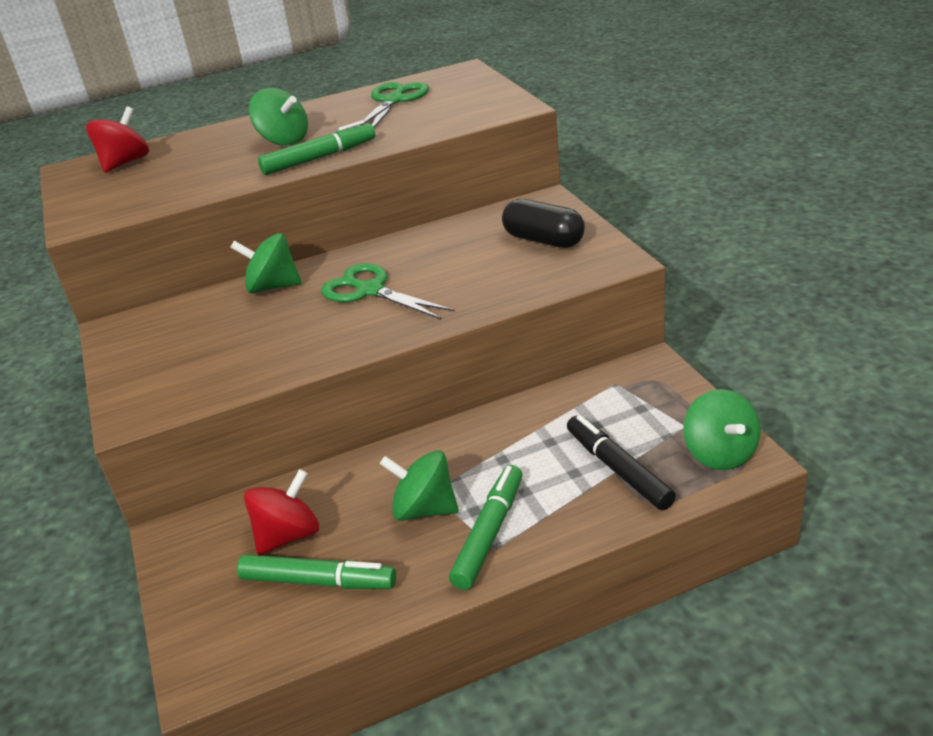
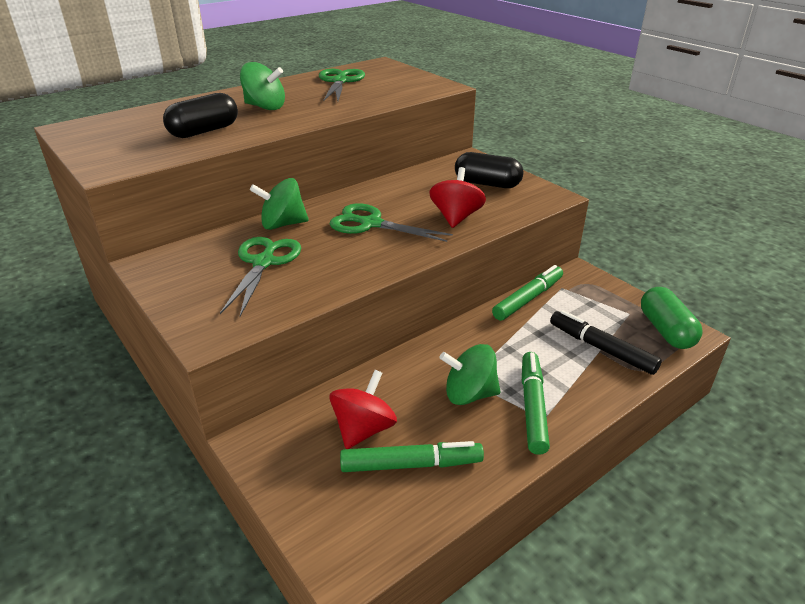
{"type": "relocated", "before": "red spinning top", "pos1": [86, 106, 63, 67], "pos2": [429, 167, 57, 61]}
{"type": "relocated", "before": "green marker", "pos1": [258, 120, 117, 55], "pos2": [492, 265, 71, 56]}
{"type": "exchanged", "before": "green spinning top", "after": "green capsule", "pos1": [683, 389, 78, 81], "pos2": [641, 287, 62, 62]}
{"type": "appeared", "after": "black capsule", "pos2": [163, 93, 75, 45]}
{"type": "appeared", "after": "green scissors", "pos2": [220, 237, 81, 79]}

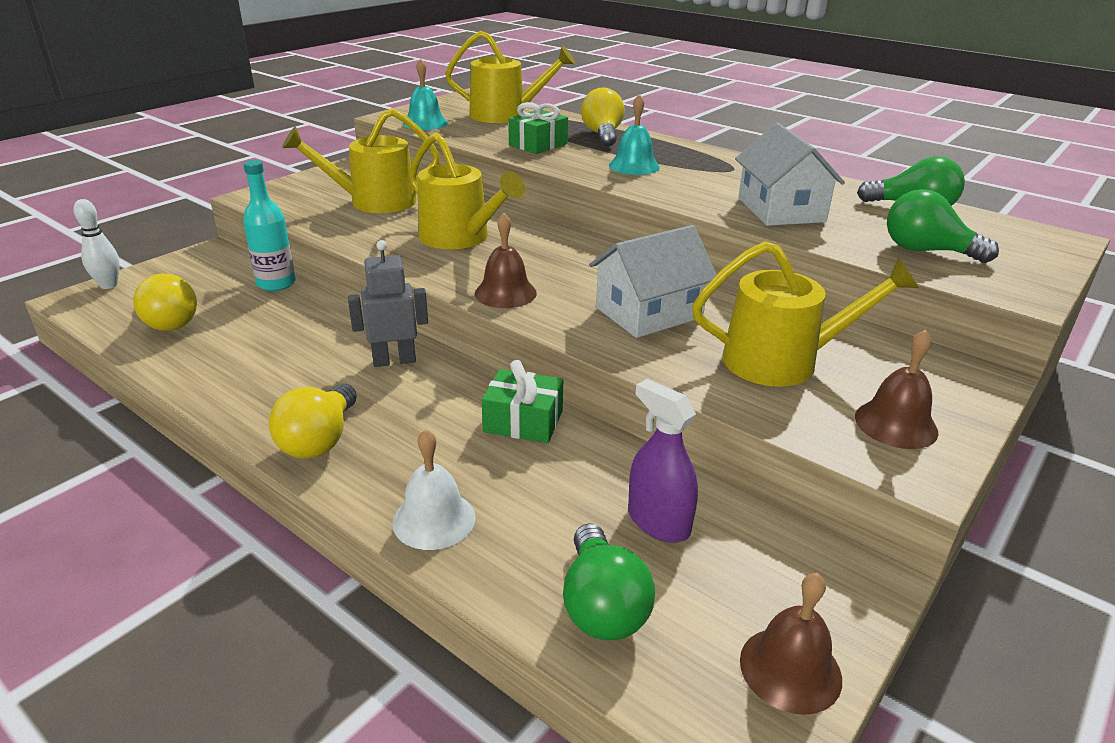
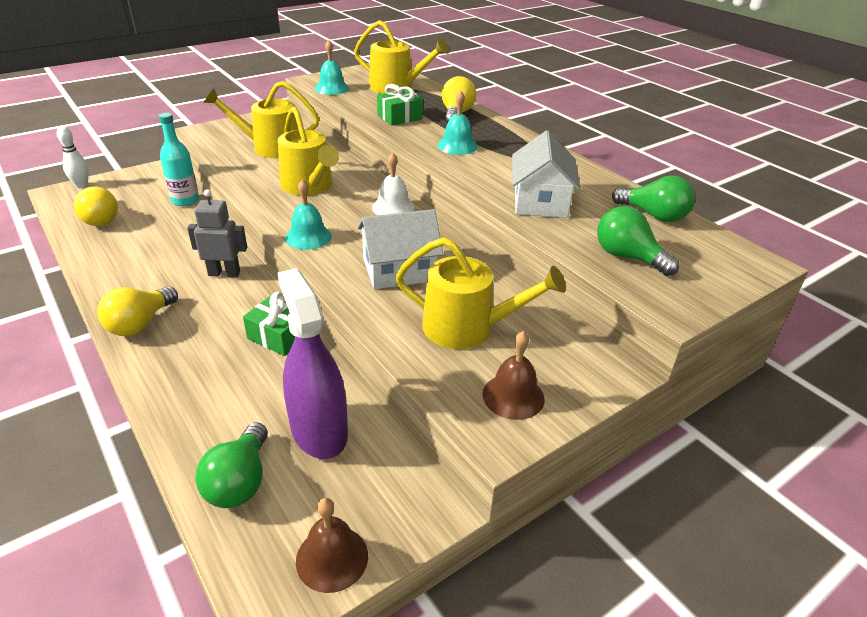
{"type": "colour", "before": "brown bell", "after": "turquoise bell", "pos1": [475, 213, 62, 95], "pos2": [285, 179, 47, 71]}
{"type": "size", "before": "purple spray bottle", "pos1": [628, 379, 70, 164], "pos2": [278, 268, 70, 191], "scale": 1.54}
{"type": "relocated", "before": "white bell", "pos1": [392, 429, 84, 121], "pos2": [372, 153, 43, 62]}

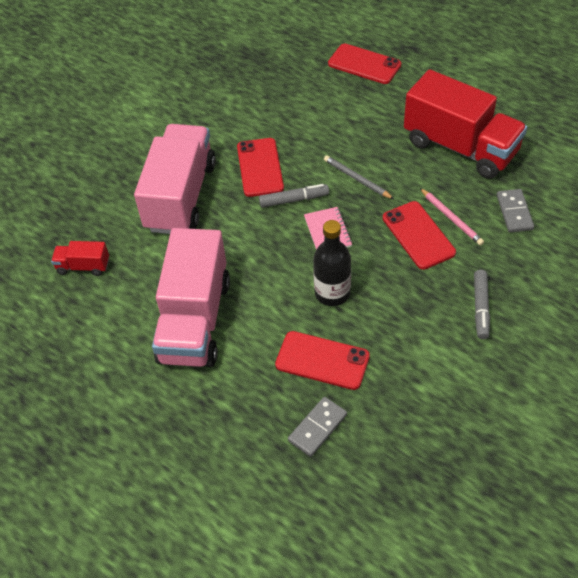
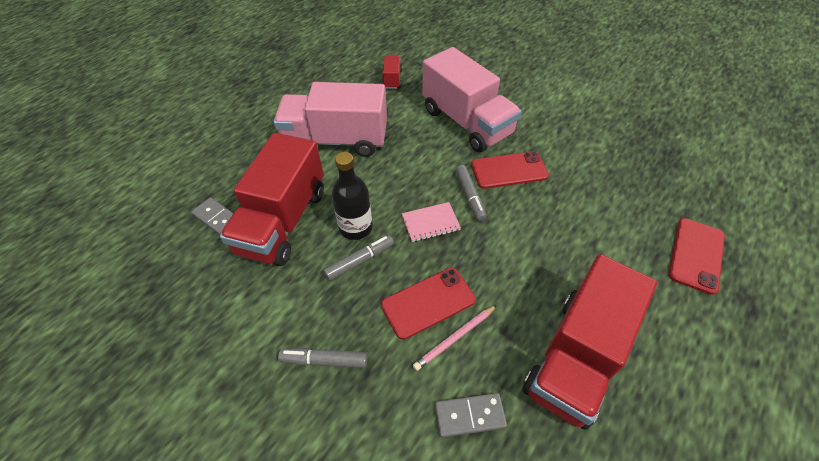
{"type": "spun", "before": "pink truck", "pos1": [134, 124, 82, 110], "pos2": [422, 47, 100, 105], "turn": 45}
{"type": "missing", "before": "grey pencil", "pos1": [324, 155, 70, 44]}
{"type": "exchanged", "before": "red phone", "after": "red truck", "pos1": [275, 331, 95, 59], "pos2": [220, 133, 104, 133]}
{"type": "appeared", "after": "grey marker", "pos2": [323, 235, 71, 46]}

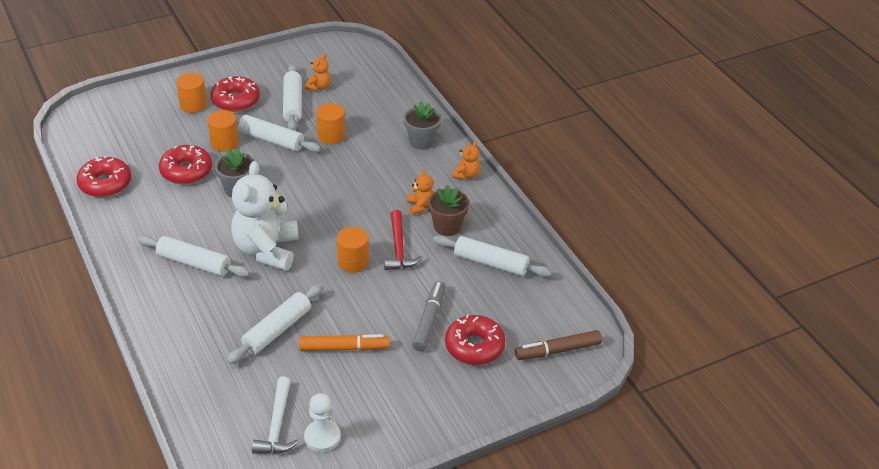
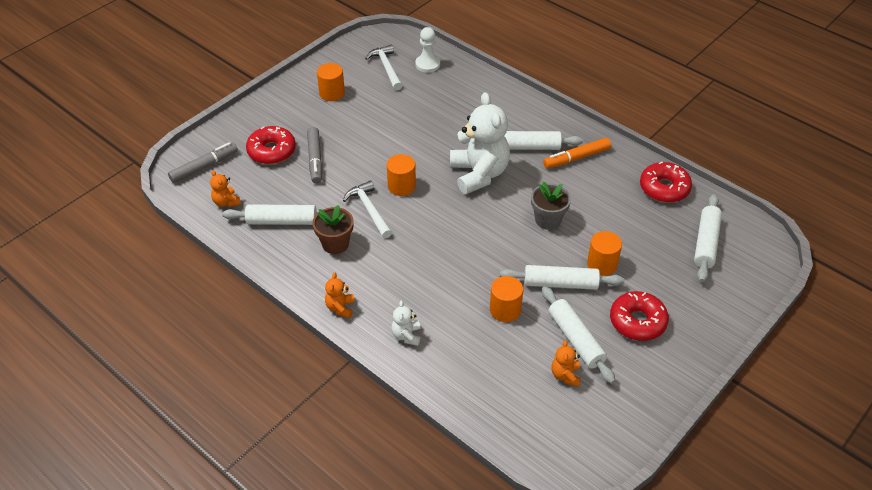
{"type": "relocated", "before": "orange cylinder", "pos1": [176, 73, 31, 40], "pos2": [317, 63, 28, 38]}
{"type": "exchanged", "before": "grey flower pot", "after": "white teddy bear", "pos1": [403, 101, 39, 49], "pos2": [391, 300, 29, 46]}
{"type": "missing", "before": "red donut", "pos1": [159, 145, 53, 39]}
{"type": "relocated", "before": "orange teddy bear", "pos1": [407, 169, 27, 46], "pos2": [210, 170, 31, 37]}
{"type": "colour", "before": "red hammer", "after": "white hammer", "pos1": [384, 210, 38, 60], "pos2": [343, 180, 49, 58]}
{"type": "relocated", "before": "white rolling pin", "pos1": [227, 284, 97, 80], "pos2": [694, 194, 28, 88]}
{"type": "colour", "before": "brown marker", "after": "grey marker", "pos1": [515, 330, 87, 30], "pos2": [168, 142, 70, 41]}
{"type": "relocated", "before": "orange marker", "pos1": [299, 334, 91, 17], "pos2": [543, 138, 68, 30]}
{"type": "relocated", "before": "white pawn", "pos1": [304, 393, 37, 59], "pos2": [415, 27, 25, 46]}

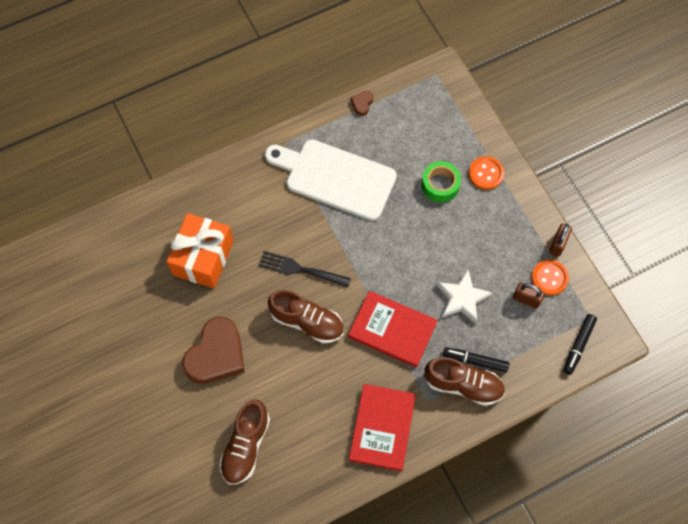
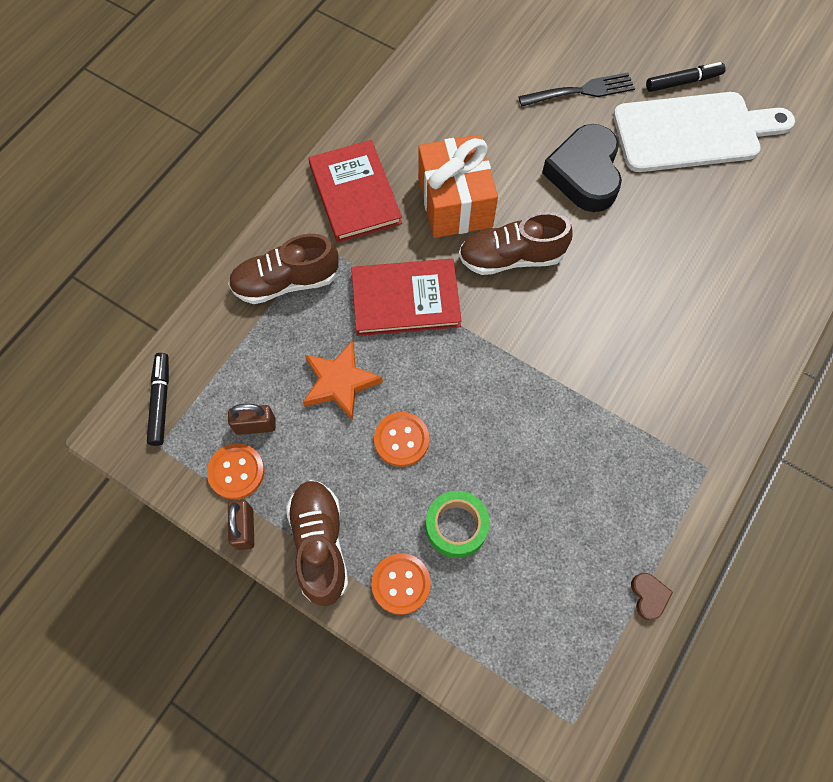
{"type": "relocated", "before": "white cutting board", "pos1": [265, 139, 132, 82], "pos2": [613, 92, 182, 80]}
{"type": "relocated", "before": "orange gift", "pos1": [167, 213, 67, 75], "pos2": [418, 135, 80, 103]}
{"type": "relocated", "before": "black fork", "pos1": [258, 251, 93, 37], "pos2": [518, 72, 117, 35]}
{"type": "colour", "before": "white star", "after": "orange star", "pos1": [437, 270, 56, 54], "pos2": [303, 340, 80, 81]}
{"type": "colour", "before": "brown heart", "after": "black heart", "pos1": [182, 317, 63, 67], "pos2": [542, 124, 80, 88]}
{"type": "relocated", "before": "black marker", "pos1": [443, 347, 66, 25], "pos2": [646, 62, 80, 30]}
{"type": "relocated", "before": "brown shoe", "pos1": [219, 400, 51, 85], "pos2": [286, 480, 62, 126]}
{"type": "appeared", "after": "orange button", "pos2": [374, 412, 55, 55]}

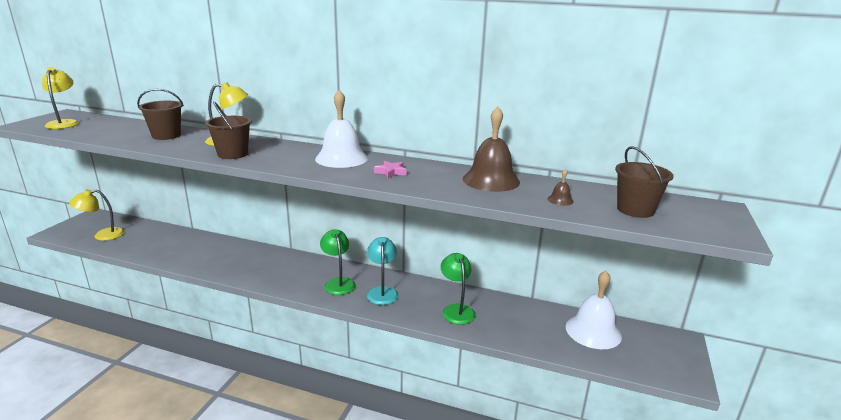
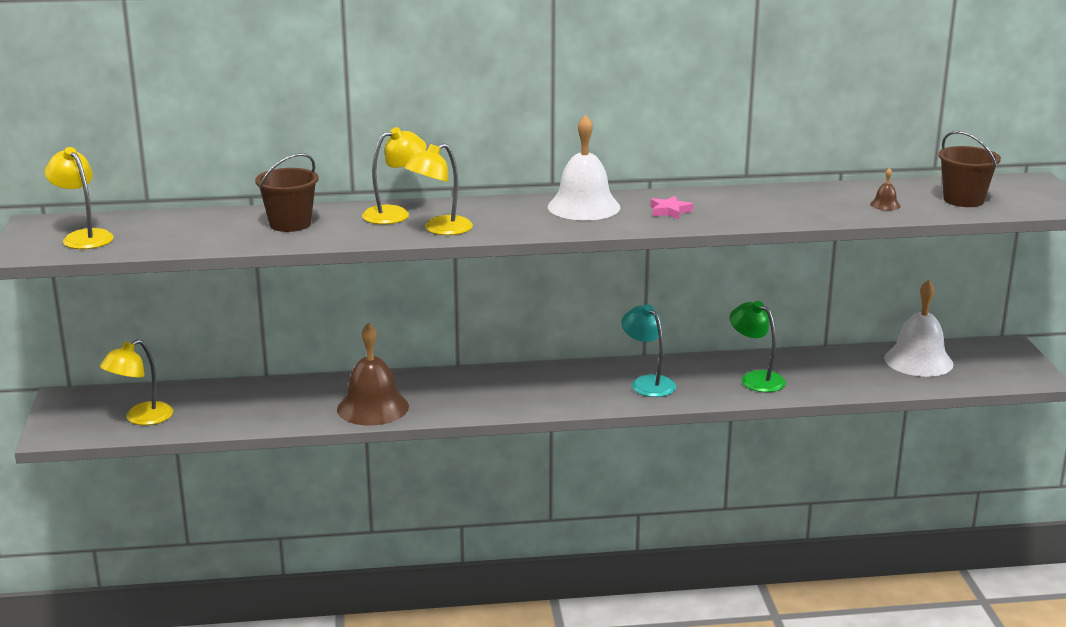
{"type": "exchanged", "before": "brown bucket", "after": "yellow lamp", "pos1": [205, 101, 47, 58], "pos2": [404, 143, 69, 92]}
{"type": "relocated", "before": "brown bell", "pos1": [463, 106, 57, 86], "pos2": [337, 323, 72, 103]}
{"type": "missing", "before": "green lamp", "pos1": [320, 229, 36, 66]}

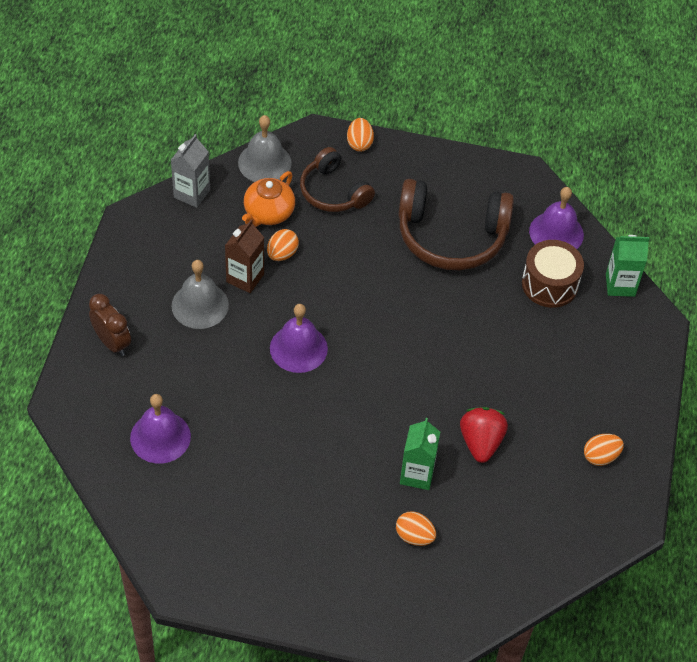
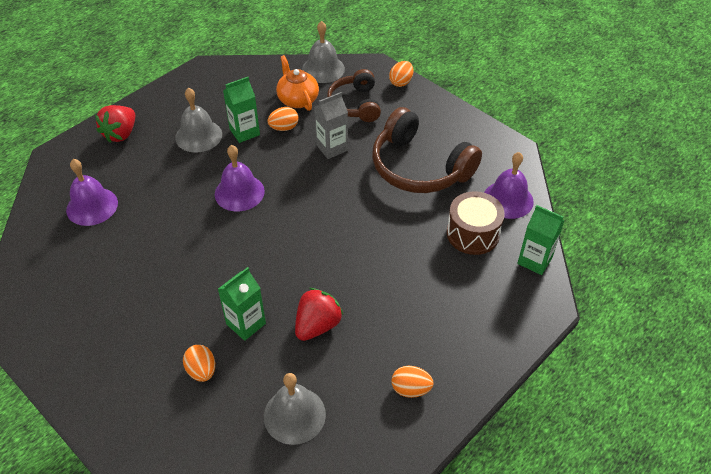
{"type": "relocated", "before": "grey carton", "pos1": [171, 134, 39, 74], "pos2": [314, 92, 34, 67]}
{"type": "spun", "before": "orange teapot", "pos1": [242, 171, 53, 56], "pos2": [276, 55, 43, 56], "turn": 90}
{"type": "colour", "before": "brown carton", "after": "green carton", "pos1": [225, 220, 39, 73], "pos2": [223, 77, 37, 66]}
{"type": "exchanged", "before": "brown clock", "after": "red strawberry", "pos1": [89, 294, 42, 62], "pos2": [95, 105, 40, 38]}
{"type": "appeared", "after": "grey bell", "pos2": [264, 373, 62, 72]}

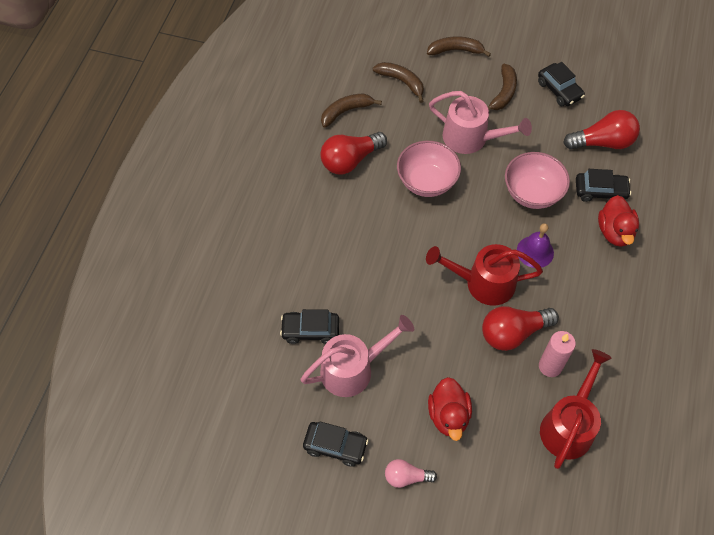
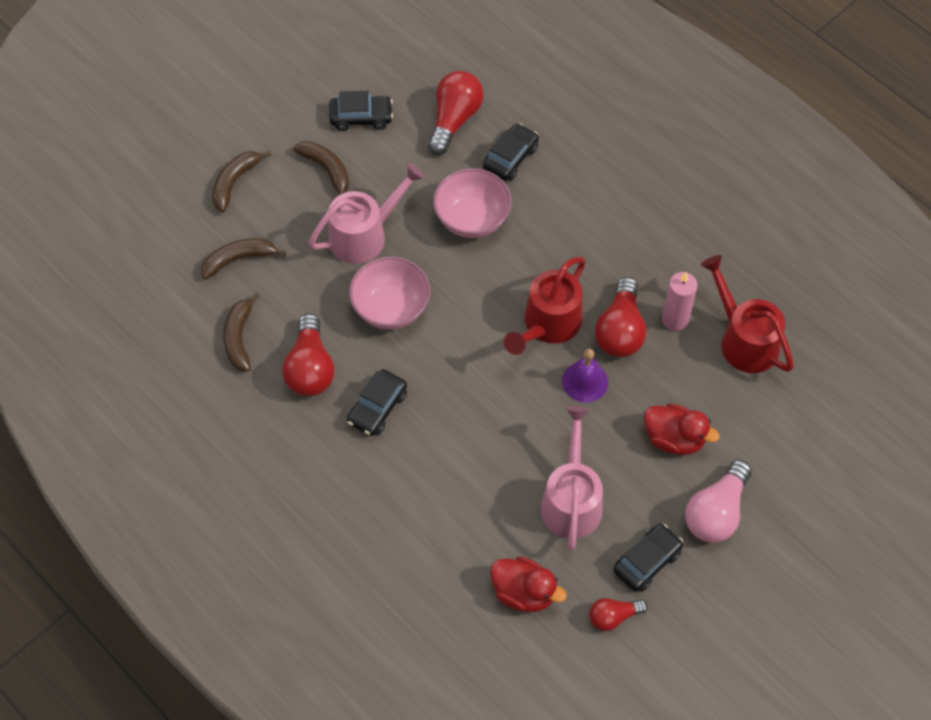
{"type": "relocated", "before": "red duck", "pos1": [598, 195, 41, 52], "pos2": [490, 556, 77, 56]}
{"type": "relocated", "before": "purple bell", "pos1": [517, 223, 37, 45], "pos2": [562, 349, 46, 53]}
{"type": "relocated", "before": "black car", "pos1": [280, 309, 59, 35], "pos2": [347, 369, 60, 67]}
{"type": "size", "before": "pink light bulb", "pos1": [385, 459, 52, 29], "pos2": [685, 460, 67, 83], "scale": 1.71}
{"type": "appeared", "after": "red light bulb", "pos2": [589, 598, 59, 33]}

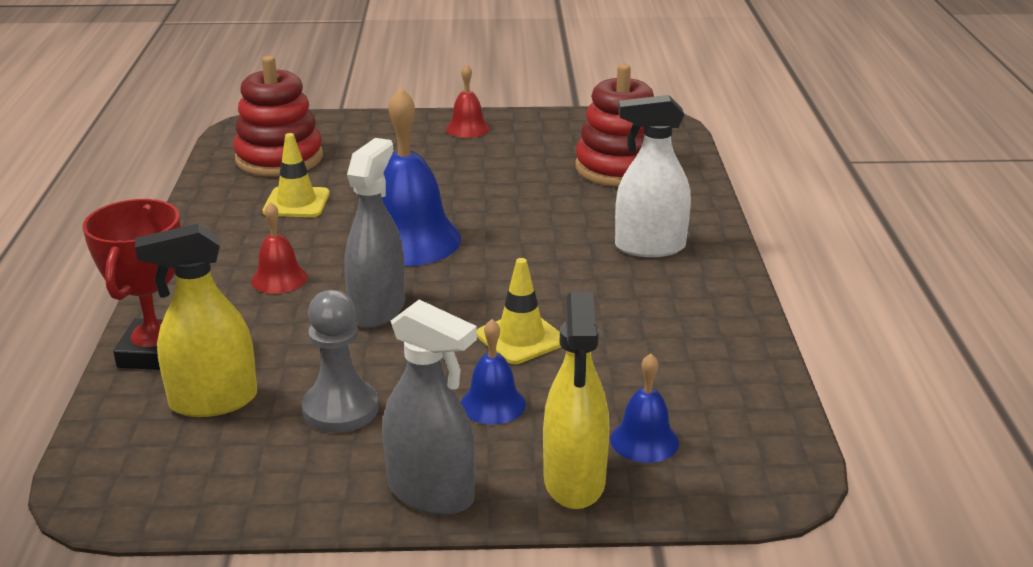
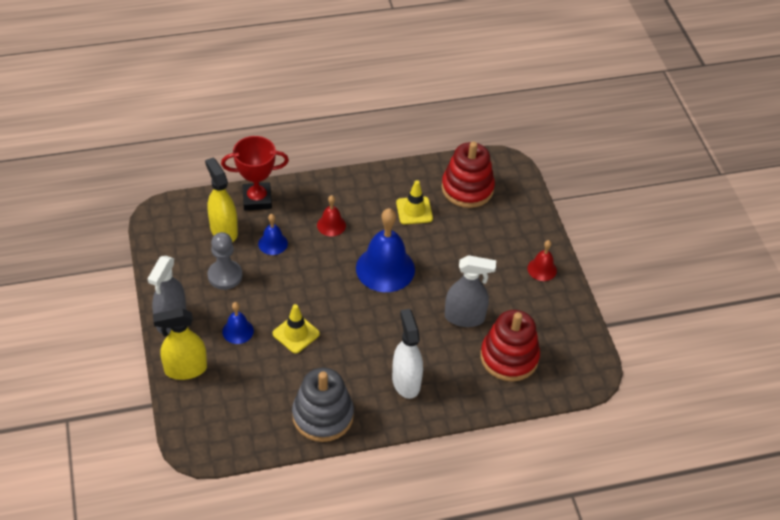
{"type": "relocated", "before": "grey spray bottle", "pos1": [344, 138, 61, 190], "pos2": [445, 255, 51, 72]}
{"type": "relocated", "before": "blue bell", "pos1": [610, 353, 69, 110], "pos2": [258, 214, 30, 41]}
{"type": "appeared", "after": "grey stacking toy", "pos2": [292, 368, 62, 74]}

